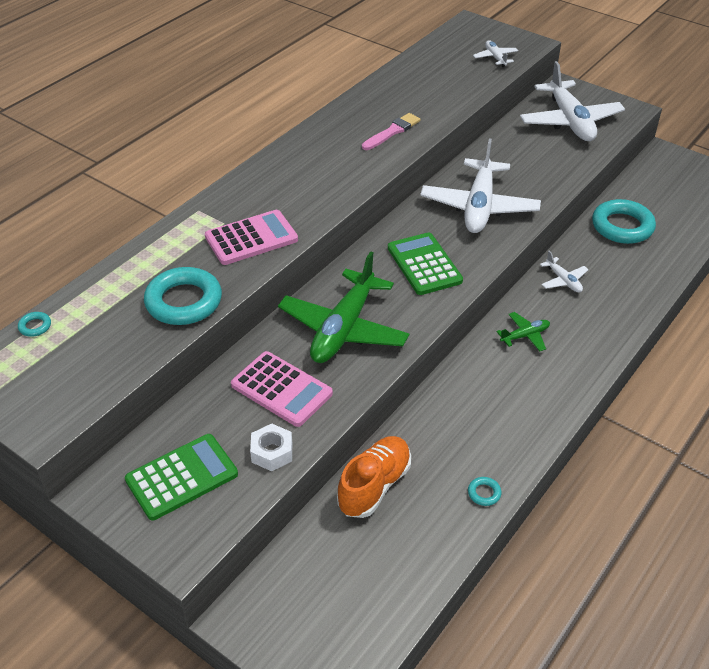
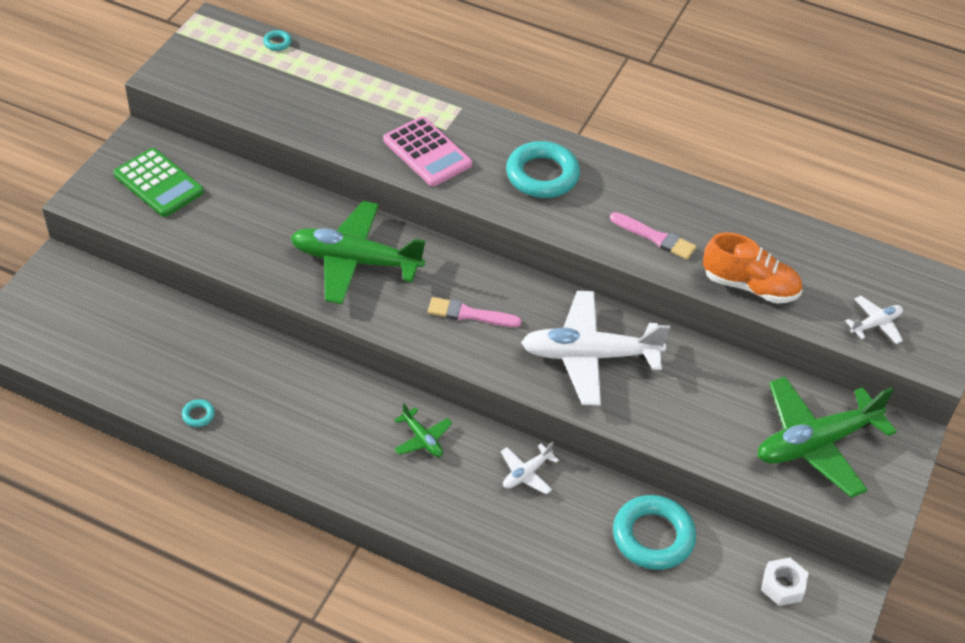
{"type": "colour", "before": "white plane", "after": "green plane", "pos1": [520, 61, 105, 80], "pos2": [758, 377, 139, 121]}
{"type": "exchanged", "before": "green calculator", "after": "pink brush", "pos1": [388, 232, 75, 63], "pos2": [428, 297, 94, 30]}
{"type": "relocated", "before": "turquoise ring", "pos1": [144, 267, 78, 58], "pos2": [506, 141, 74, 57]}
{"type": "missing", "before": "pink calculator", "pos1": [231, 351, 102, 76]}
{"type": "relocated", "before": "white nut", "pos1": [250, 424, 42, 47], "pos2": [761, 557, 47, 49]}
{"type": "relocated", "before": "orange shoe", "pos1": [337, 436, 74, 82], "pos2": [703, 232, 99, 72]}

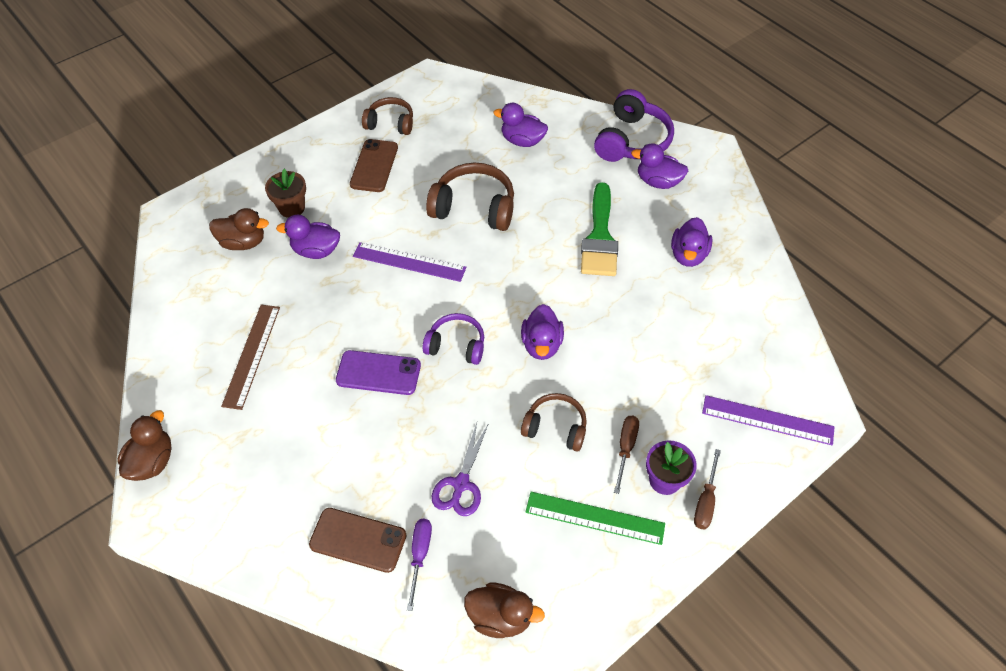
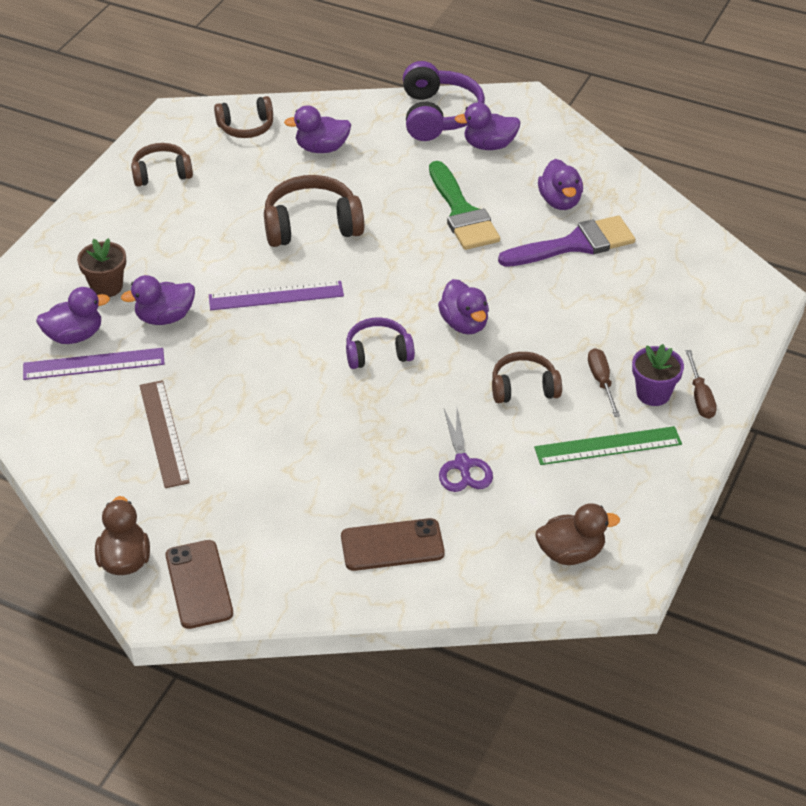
{"type": "relocated", "before": "brown phone", "pos1": [350, 139, 48, 53], "pos2": [166, 540, 67, 89]}
{"type": "colour", "before": "brown duck", "after": "purple duck", "pos1": [209, 208, 60, 42], "pos2": [36, 287, 74, 57]}
{"type": "missing", "before": "purple phone", "pos1": [336, 350, 85, 45]}
{"type": "relocated", "before": "purple ruler", "pos1": [702, 395, 132, 50], "pos2": [23, 348, 142, 32]}
{"type": "missing", "before": "purple screwdriver", "pos1": [407, 519, 25, 92]}
{"type": "appeared", "after": "brown headphones", "pos2": [214, 96, 59, 42]}
{"type": "appeared", "after": "purple brush", "pos2": [498, 216, 138, 51]}

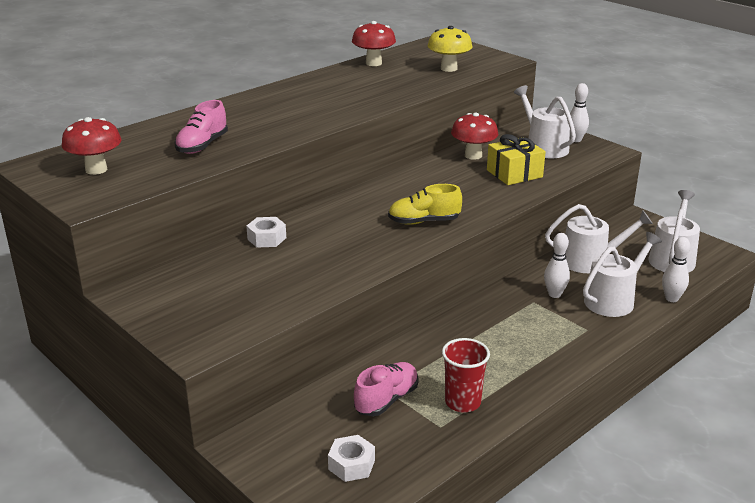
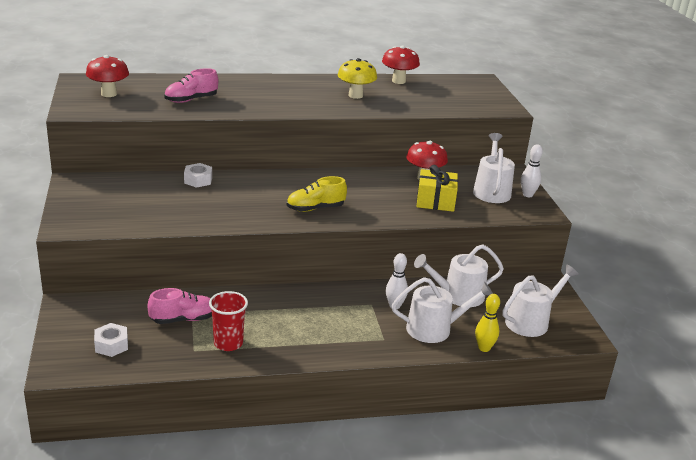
{"type": "relocated", "before": "yellow mushroom", "pos1": [427, 26, 45, 46], "pos2": [338, 58, 39, 41]}
{"type": "spun", "before": "yellow shoe", "pos1": [388, 184, 74, 41], "pos2": [287, 176, 60, 36], "turn": -45}
{"type": "spun", "before": "white watering can", "pos1": [545, 204, 108, 69], "pos2": [414, 244, 90, 63], "turn": 135}
{"type": "colour", "before": "white bowling pin", "after": "yellow bowling pin", "pos1": [662, 237, 28, 65], "pos2": [475, 294, 25, 58]}

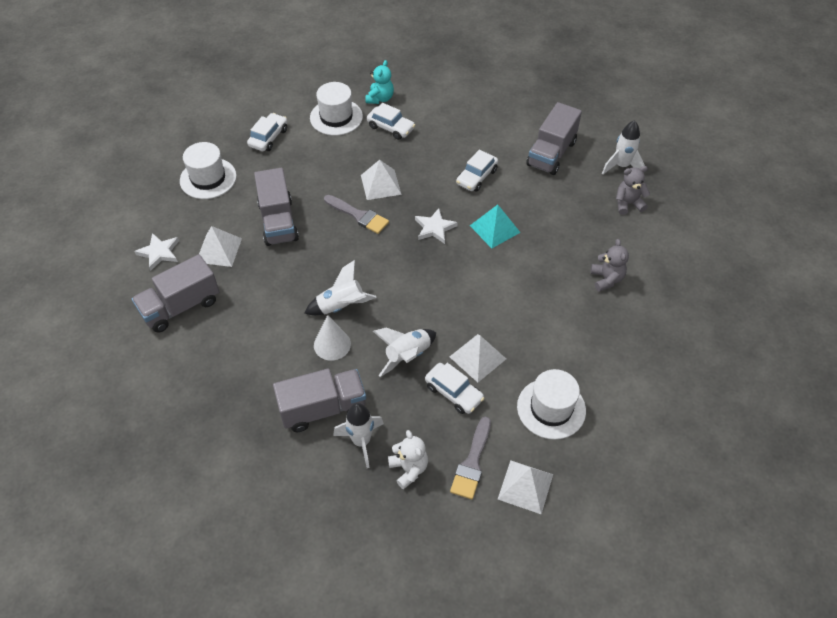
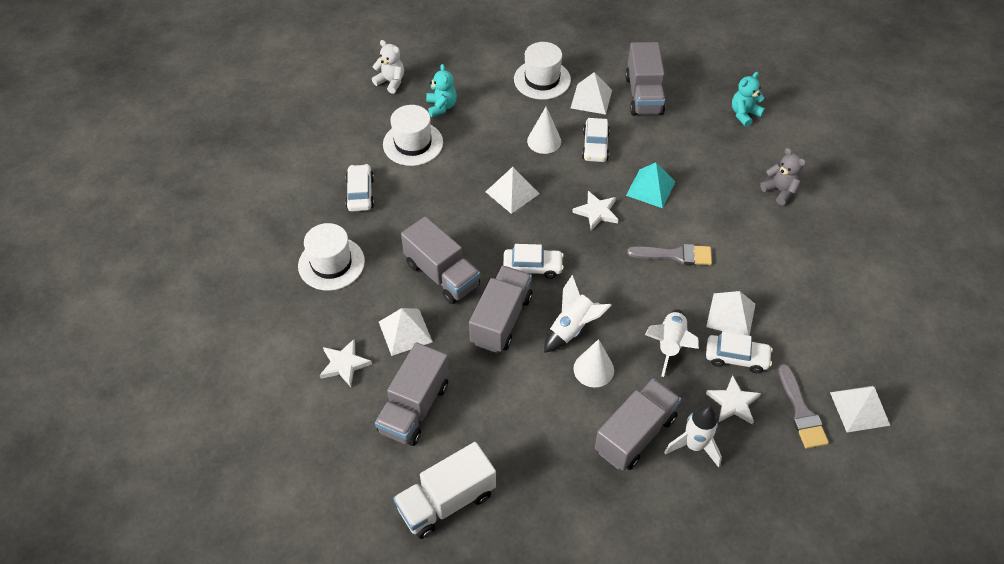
{"type": "relocated", "before": "white car", "pos1": [367, 103, 48, 37], "pos2": [503, 244, 61, 35]}
{"type": "missing", "before": "white rocket", "pos1": [602, 120, 43, 54]}
{"type": "colour", "before": "grey teddy bear", "after": "turquoise teddy bear", "pos1": [616, 166, 34, 49], "pos2": [732, 72, 33, 55]}
{"type": "relocated", "before": "grey brush", "pos1": [324, 195, 65, 39], "pos2": [627, 244, 85, 21]}
{"type": "relocated", "before": "white hat", "pos1": [517, 369, 69, 71], "pos2": [514, 42, 57, 58]}
{"type": "relocated", "before": "white teddy bear", "pos1": [388, 430, 40, 59], "pos2": [372, 40, 32, 54]}
{"type": "appeared", "after": "white pyramid", "pos2": [571, 72, 41, 43]}
{"type": "appeared", "after": "white cone", "pos2": [527, 107, 34, 47]}
{"type": "appeared", "after": "grey truck", "pos2": [469, 266, 64, 87]}
{"type": "appeared", "after": "white star", "pos2": [706, 375, 55, 49]}
{"type": "appeared", "after": "white truck", "pos2": [393, 442, 103, 97]}

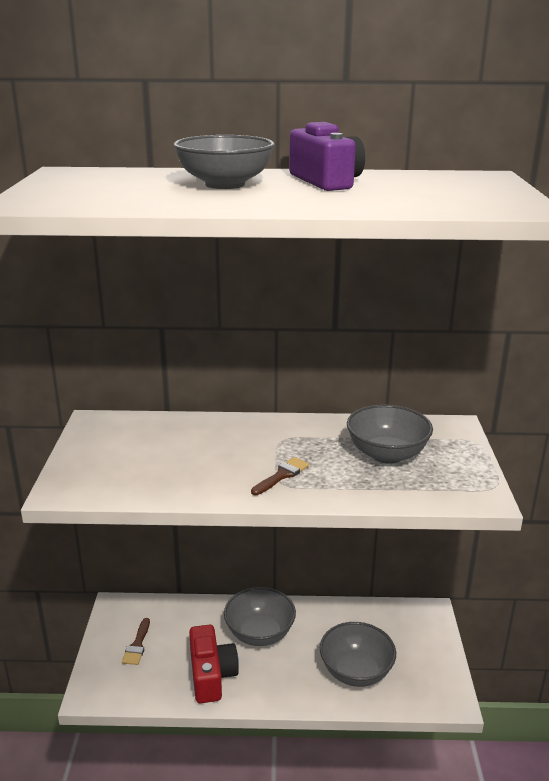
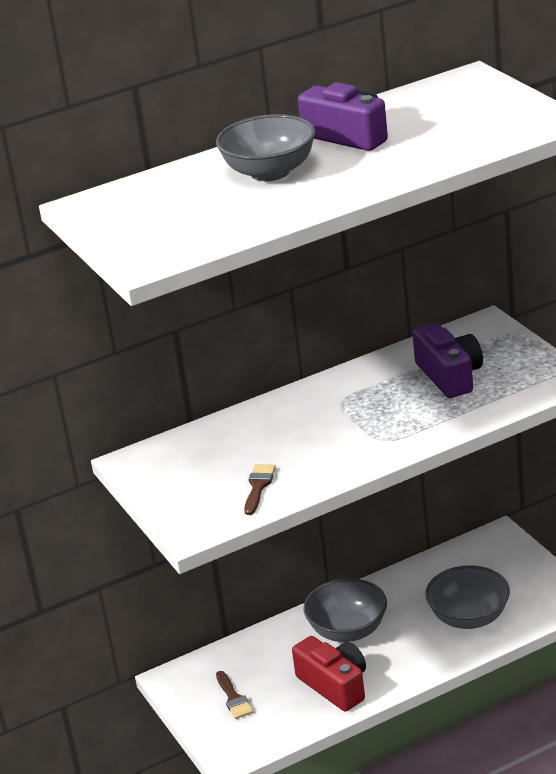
{"type": "exchanged", "before": "grey bowl", "after": "purple camera", "pos1": [347, 405, 86, 59], "pos2": [412, 323, 71, 75]}
{"type": "relocated", "before": "brown brush", "pos1": [251, 457, 58, 38], "pos2": [244, 464, 32, 51]}

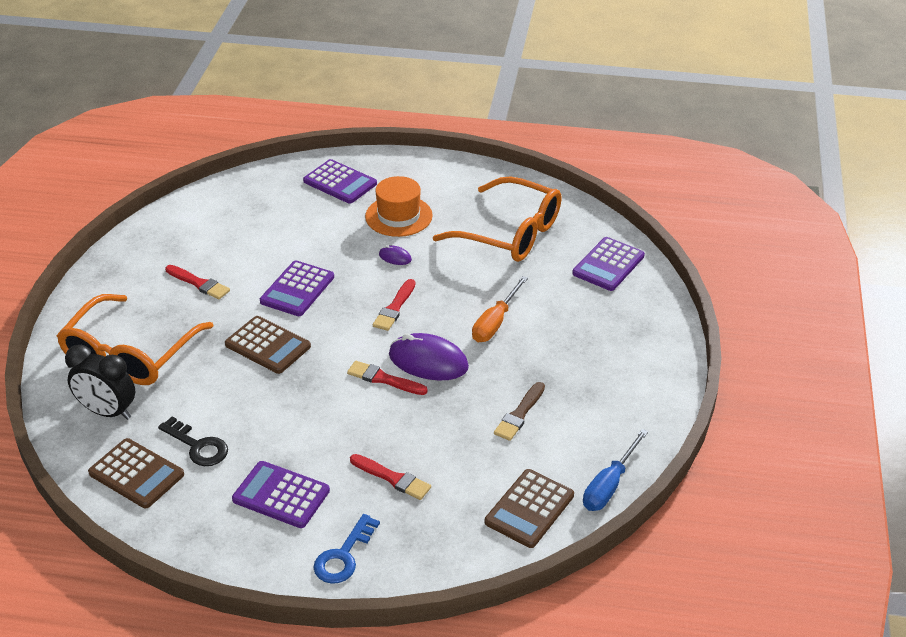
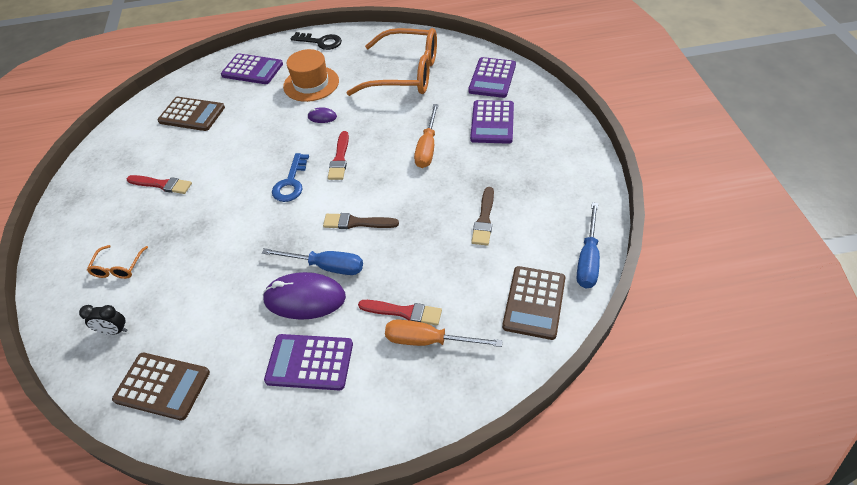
{"type": "relocated", "before": "purple calculator", "pos1": [260, 260, 74, 56], "pos2": [470, 100, 44, 44]}
{"type": "size", "before": "orange glasses", "pos1": [57, 294, 157, 91], "pos2": [87, 245, 61, 34], "scale": 0.41}
{"type": "relocated", "before": "brown calculator", "pos1": [225, 316, 86, 58], "pos2": [157, 97, 68, 34]}
{"type": "relocated", "before": "purple mouse", "pos1": [389, 333, 80, 47], "pos2": [263, 272, 83, 48]}
{"type": "size", "before": "black clock", "pos1": [65, 345, 70, 75], "pos2": [79, 305, 48, 30], "scale": 0.55}
{"type": "colour", "before": "red brush", "after": "brown brush", "pos1": [347, 361, 81, 34], "pos2": [323, 213, 76, 16]}
{"type": "relocated", "before": "black key", "pos1": [158, 417, 70, 49], "pos2": [291, 32, 51, 18]}
{"type": "relocated", "before": "blue key", "pos1": [313, 514, 67, 70], "pos2": [272, 153, 37, 49]}
{"type": "appeared", "after": "blue screwdriver", "pos2": [262, 248, 101, 27]}
{"type": "appeared", "after": "orange screwdriver", "pos2": [385, 319, 118, 28]}

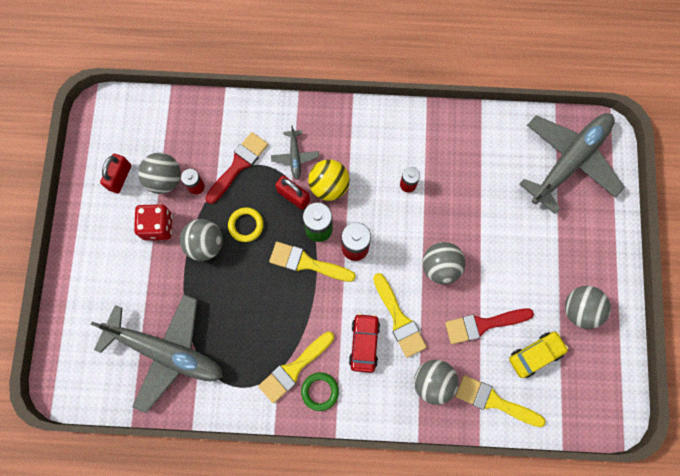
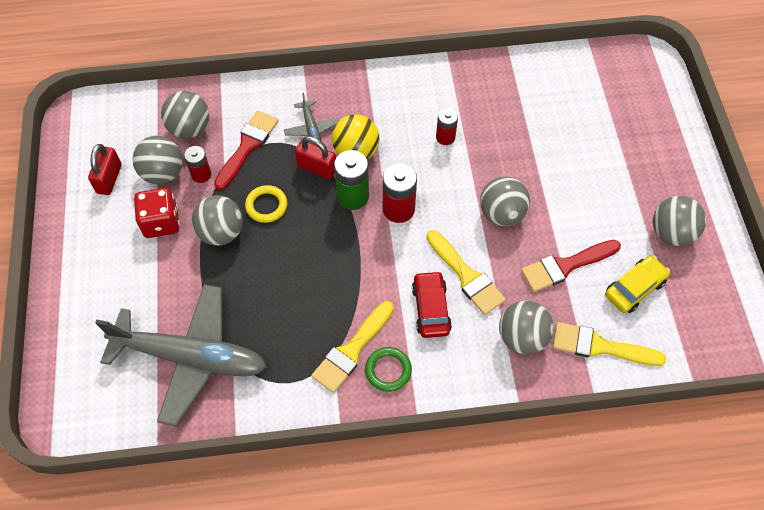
{"type": "missing", "before": "grey plane", "pos1": [519, 113, 106, 101]}
{"type": "missing", "before": "yellow brush", "pos1": [269, 242, 87, 40]}
{"type": "appeared", "after": "grey ball", "pos2": [161, 91, 48, 47]}

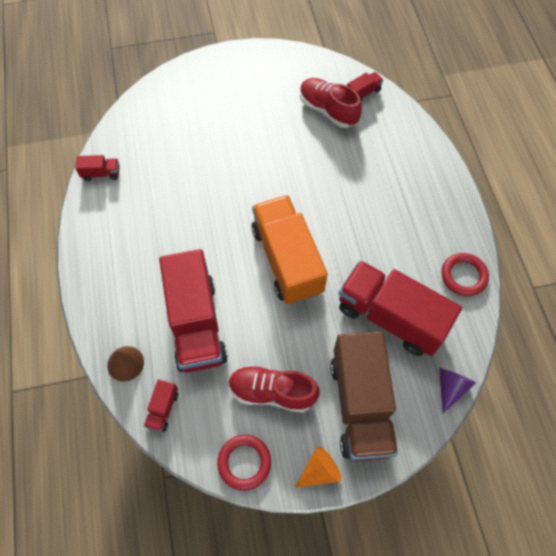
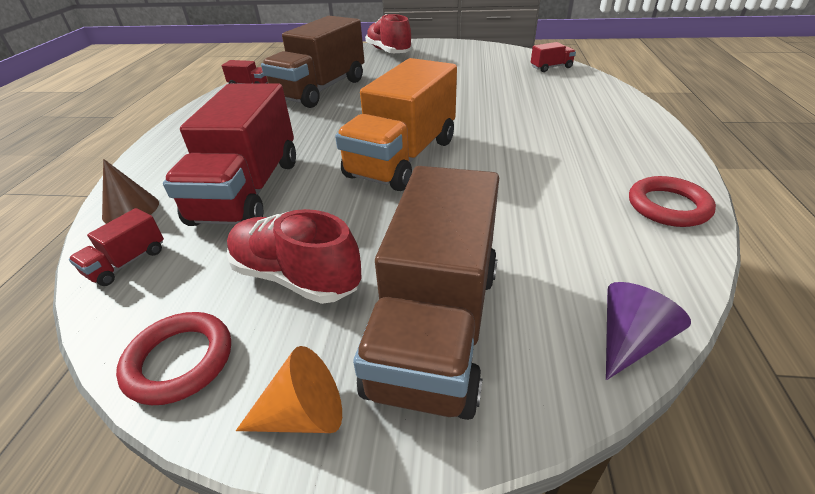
{"type": "relocated", "before": "red shoe", "pos1": [300, 78, 62, 50], "pos2": [365, 14, 47, 39]}
{"type": "spun", "before": "orange truck", "pos1": [252, 195, 76, 109], "pos2": [335, 58, 122, 133], "turn": -150}
{"type": "missing", "before": "red truck", "pos1": [339, 260, 123, 96]}
{"type": "appeared", "after": "brown truck", "pos2": [261, 16, 103, 92]}

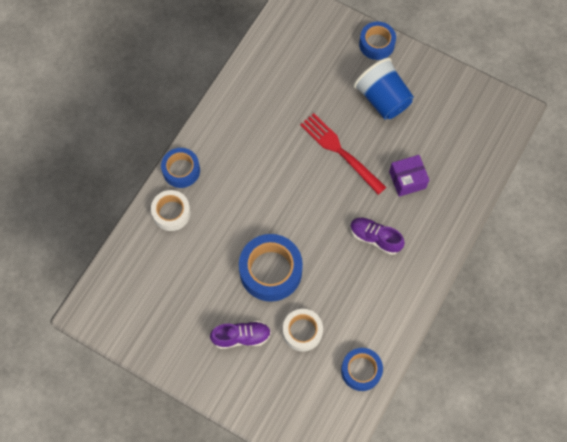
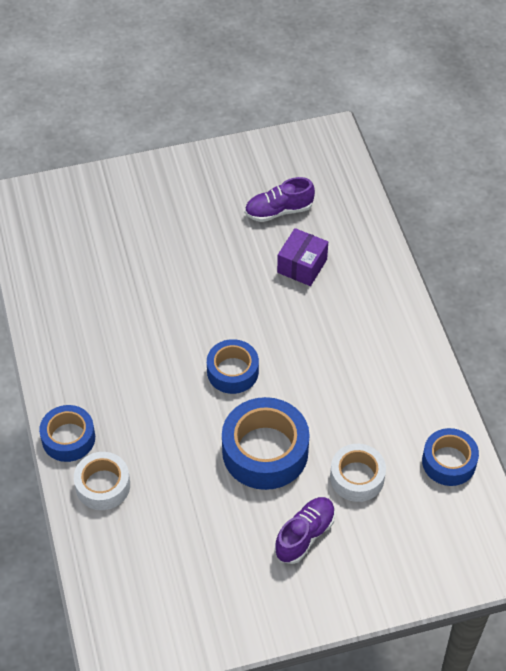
{"type": "relocated", "before": "blue tape", "pos1": [359, 22, 37, 38], "pos2": [207, 339, 52, 55]}
{"type": "missing", "before": "blue cup", "pos1": [353, 58, 61, 61]}
{"type": "missing", "before": "red fork", "pos1": [300, 113, 86, 82]}
{"type": "relocated", "before": "purple shoe", "pos1": [350, 217, 55, 38], "pos2": [245, 177, 70, 45]}

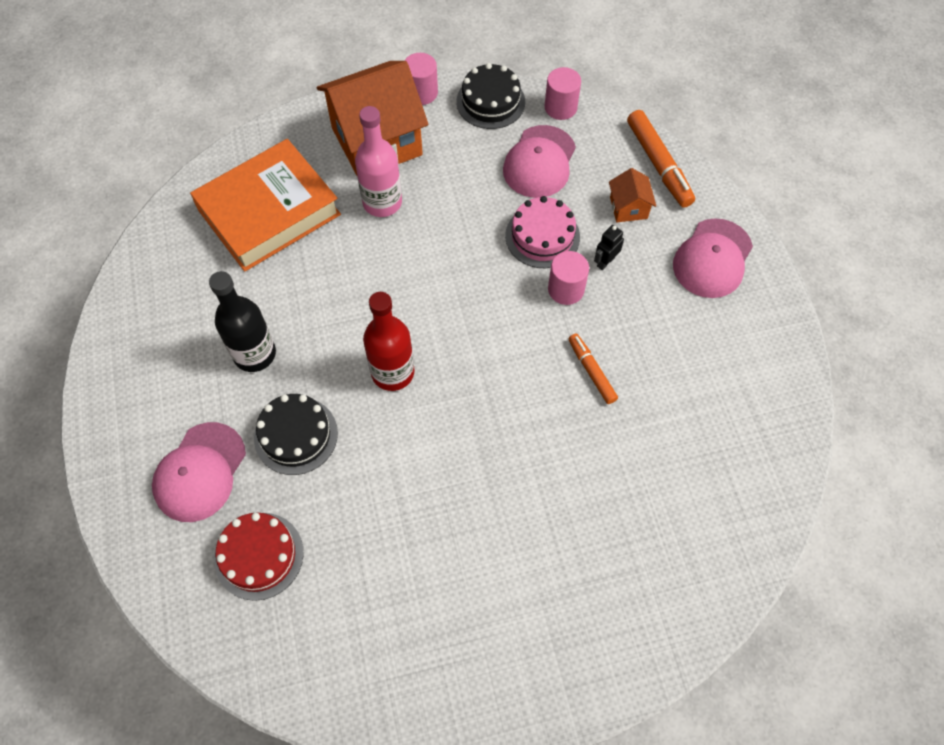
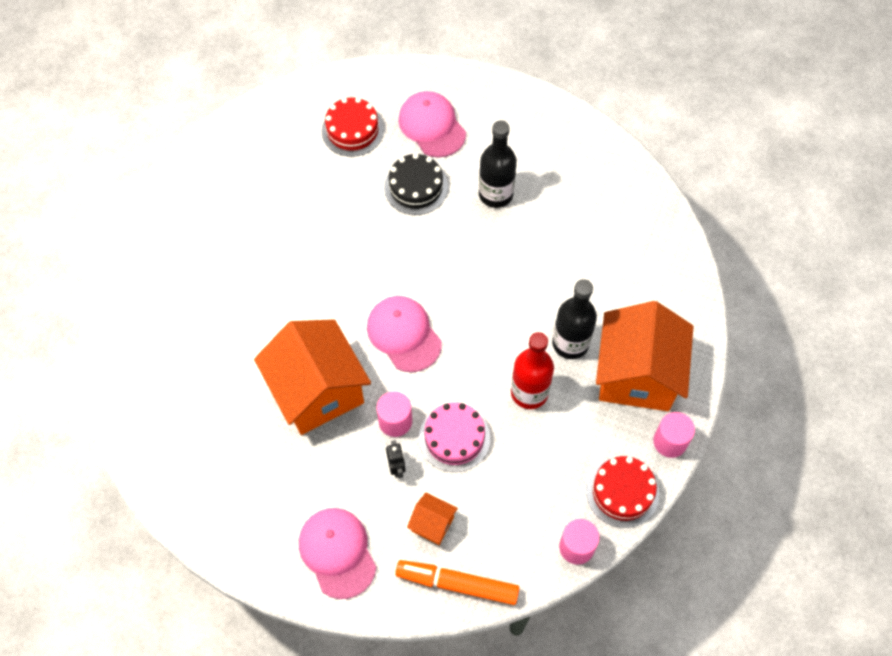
{"type": "colour", "before": "black cake", "after": "red cake", "pos1": [456, 63, 69, 66], "pos2": [586, 456, 73, 72]}
{"type": "colour", "before": "pink bottle", "after": "black bottle", "pos1": [355, 106, 47, 111], "pos2": [552, 279, 45, 80]}
{"type": "relocated", "before": "pink cap", "pos1": [503, 125, 73, 73], "pos2": [367, 296, 75, 76]}
{"type": "missing", "before": "orange book", "pos1": [190, 139, 151, 133]}
{"type": "relocated", "before": "red bottle", "pos1": [363, 292, 52, 99], "pos2": [511, 332, 43, 77]}
{"type": "exchanged", "before": "orange marker", "after": "orange house", "pos1": [568, 334, 50, 70], "pos2": [254, 319, 117, 116]}

